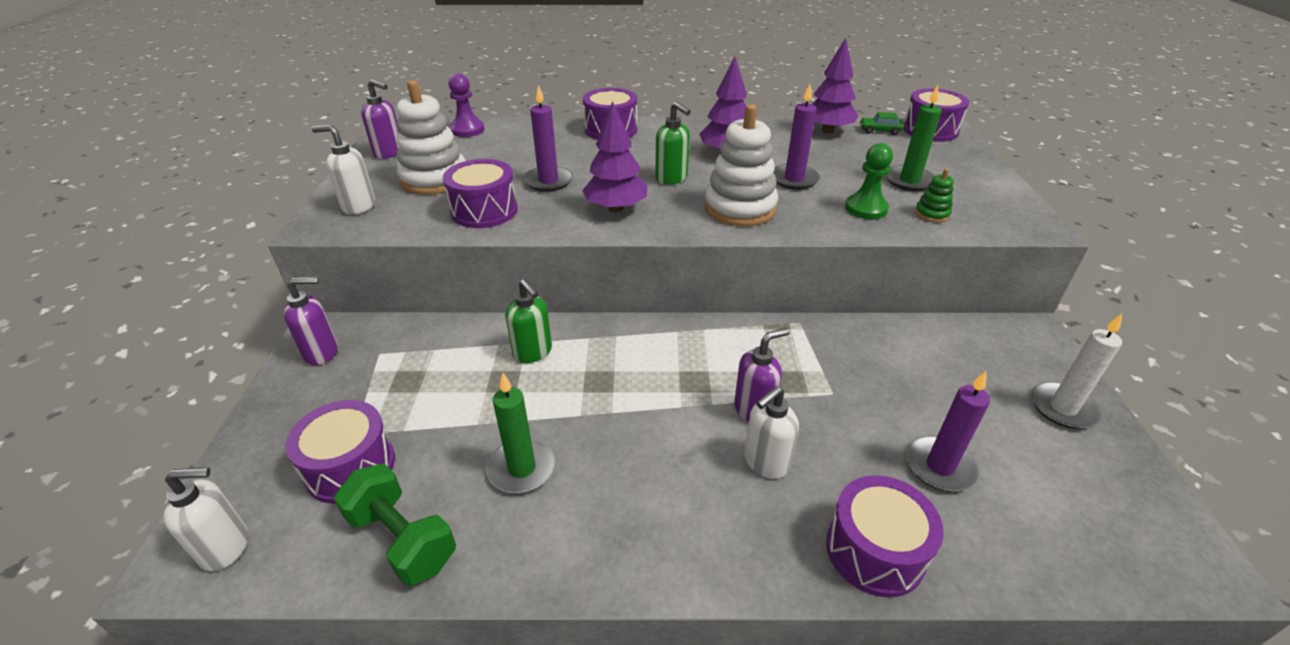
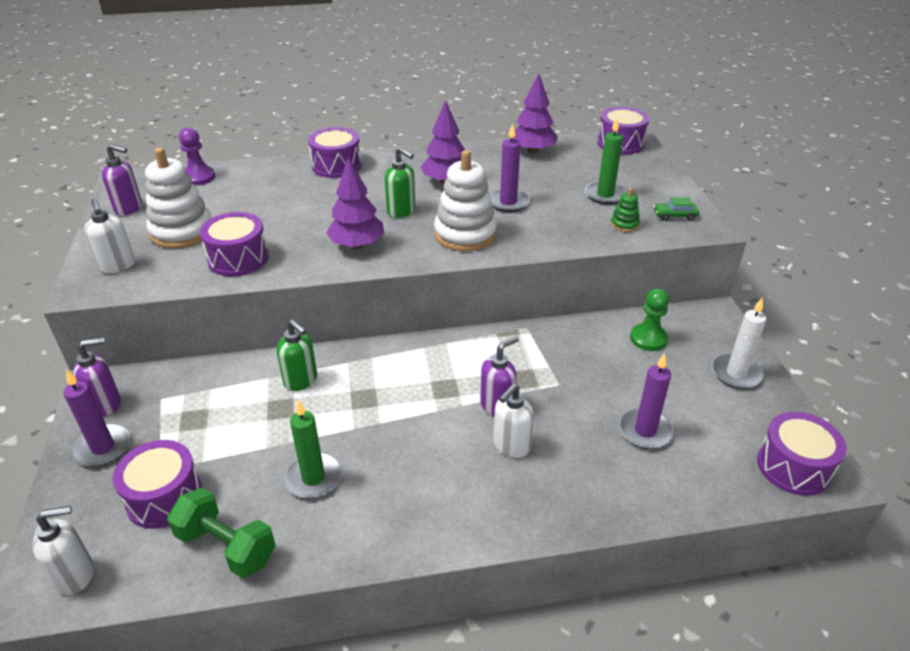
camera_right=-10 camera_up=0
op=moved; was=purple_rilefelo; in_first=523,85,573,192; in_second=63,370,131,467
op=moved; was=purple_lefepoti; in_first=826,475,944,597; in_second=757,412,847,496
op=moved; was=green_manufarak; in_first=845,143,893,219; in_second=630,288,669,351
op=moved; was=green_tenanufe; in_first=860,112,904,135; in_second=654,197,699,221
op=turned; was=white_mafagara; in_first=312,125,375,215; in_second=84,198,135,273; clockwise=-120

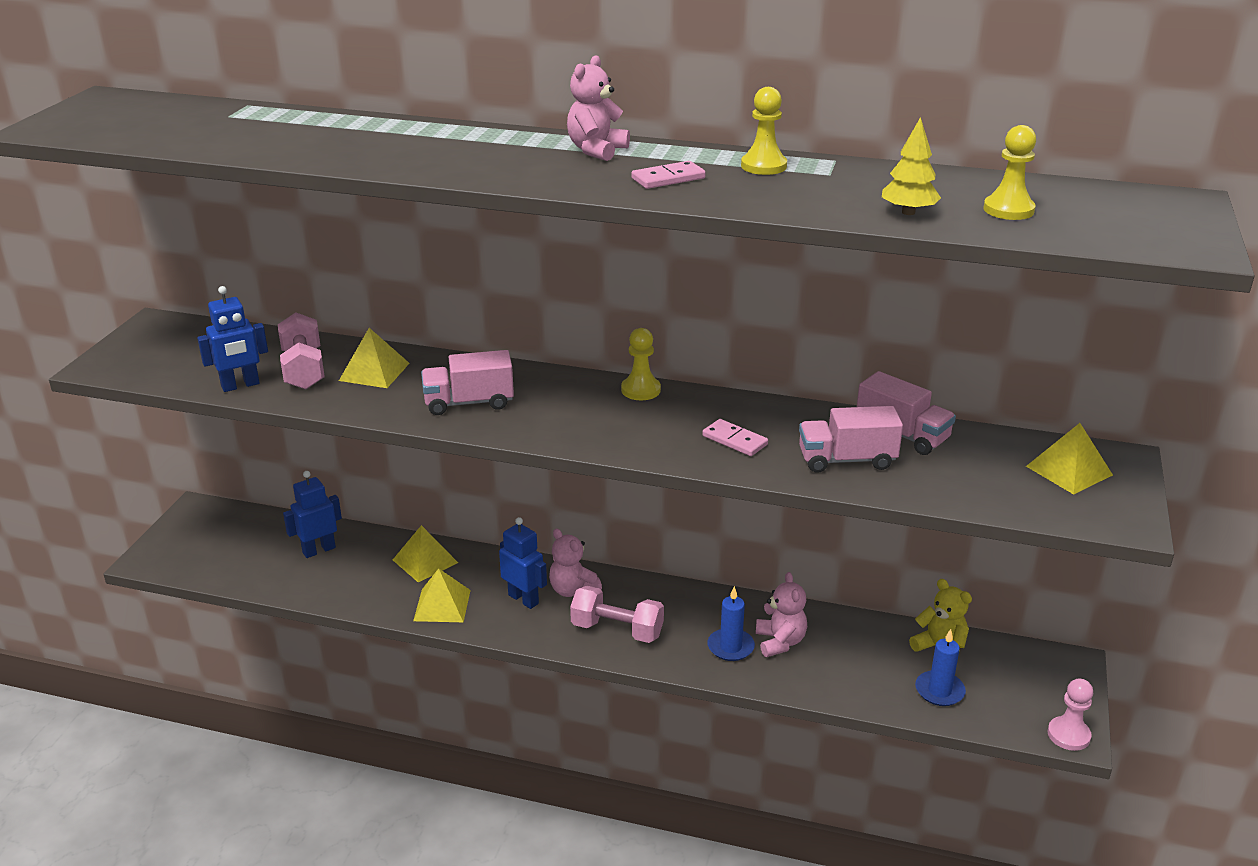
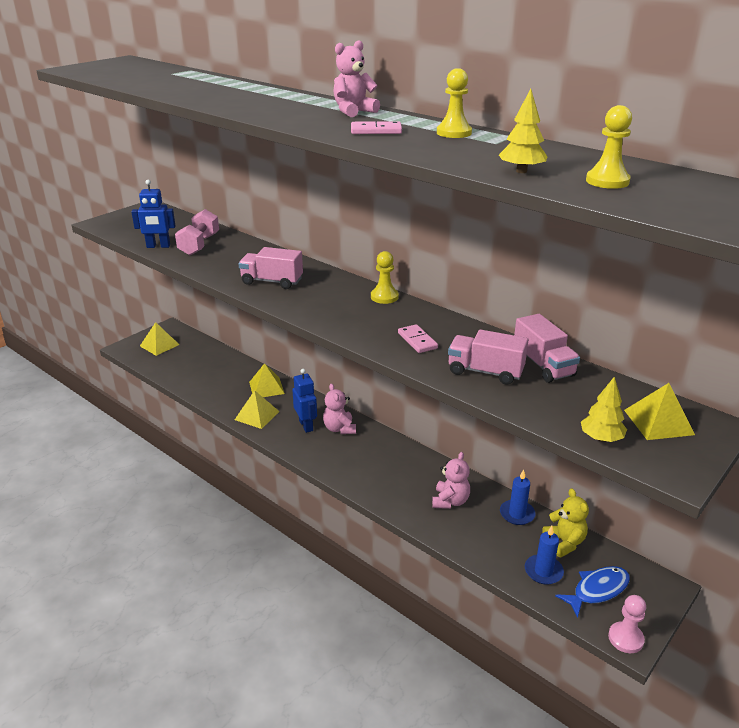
camera_right=25 camera_up=0
op=removed; was=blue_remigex; in_first=283,471,342,558
op=removed; was=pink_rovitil; in_first=570,586,664,643
op=added; now=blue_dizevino; in_second=555,566,630,618
op=added; now=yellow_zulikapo; in_second=581,376,627,442
op=moved; was=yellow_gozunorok; in_first=339,328,410,388; in_second=140,322,179,356
op=moved; was=blue_rilefelo; in_first=707,586,755,661; in_second=500,469,536,525

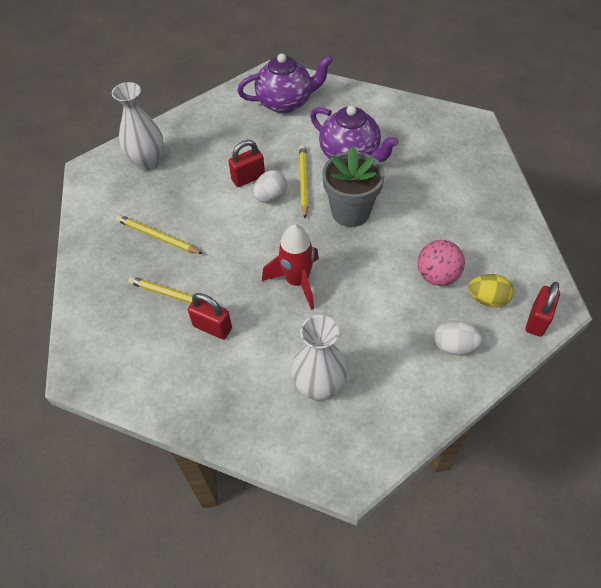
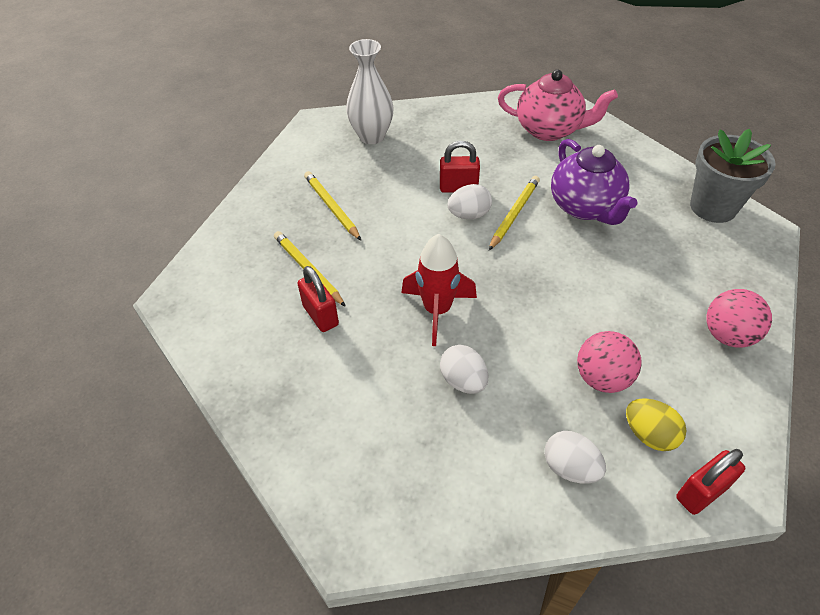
camera_right=30 camera_up=-5
op=removed; was=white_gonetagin; in_first=291,315,347,401
op=added; now=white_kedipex; in_second=440,345,488,394
op=added; now=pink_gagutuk; in_second=706,289,772,348
op=moved; was=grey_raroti; in_first=322,147,385,227; in_second=690,129,776,223
op=recoloured; was=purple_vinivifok; now=pink_vinivifok; in_first=237,54,333,113; in_second=498,69,618,141

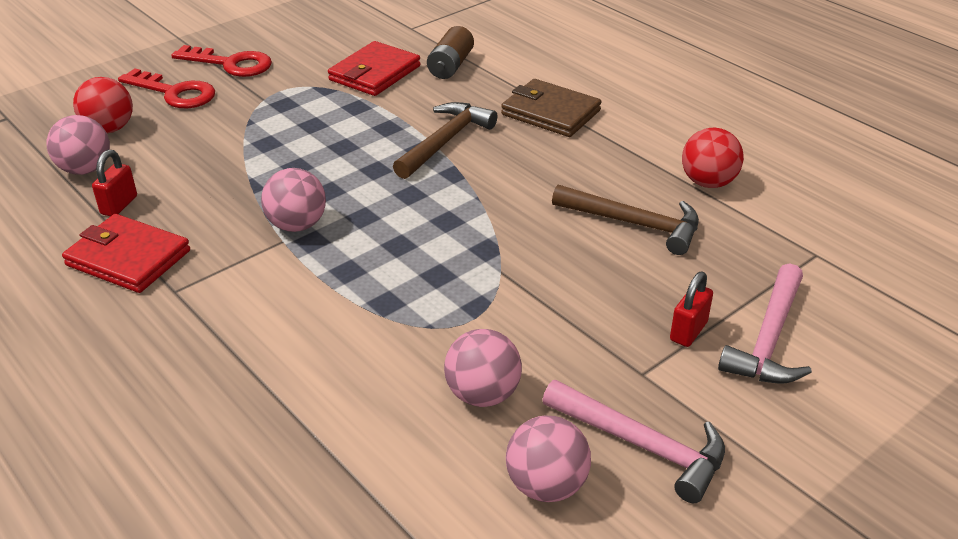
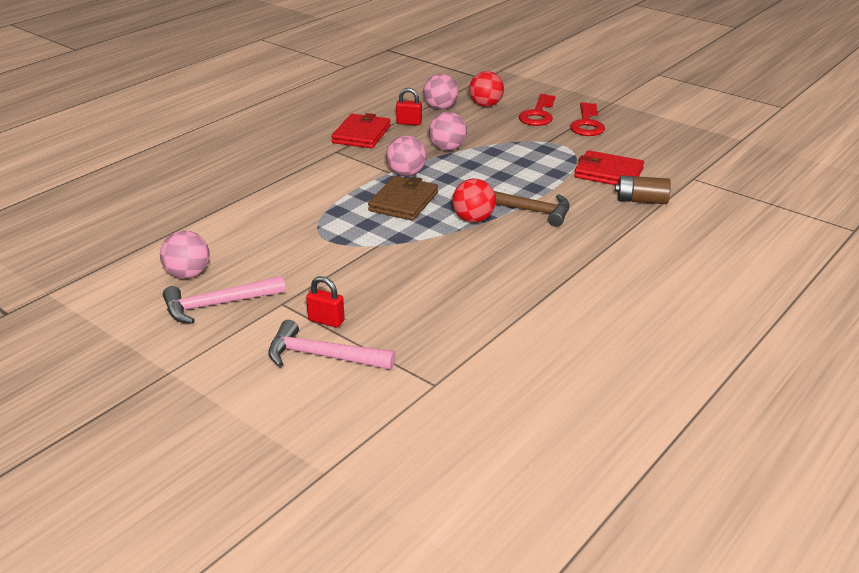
camera_right=80 camera_up=-5
op=removed; was=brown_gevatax; in_first=552,185,699,255
op=moved; was=pink_gagutuk; in_first=444,329,522,407; in_second=429,112,467,151
op=moved; was=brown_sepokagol; in_first=501,79,601,137; in_second=368,176,438,221
op=moved; was=red_gagutuk; in_first=682,128,744,188; in_second=452,179,496,223
op=turned; was=pink_gevatax; in_first=542,380,725,503; in_second=163,276,286,324; clockwise=45

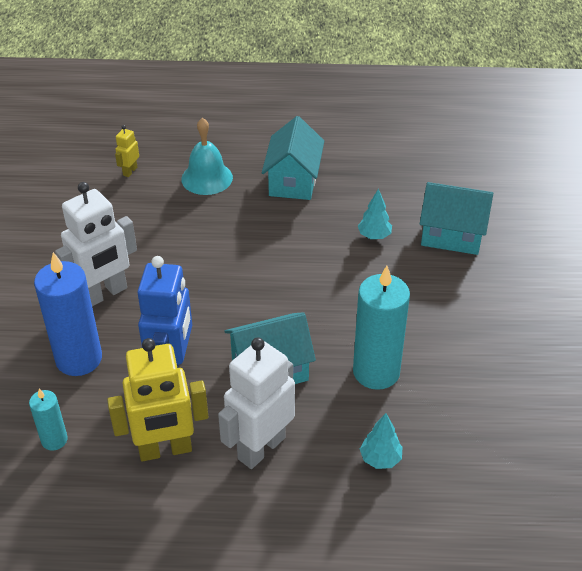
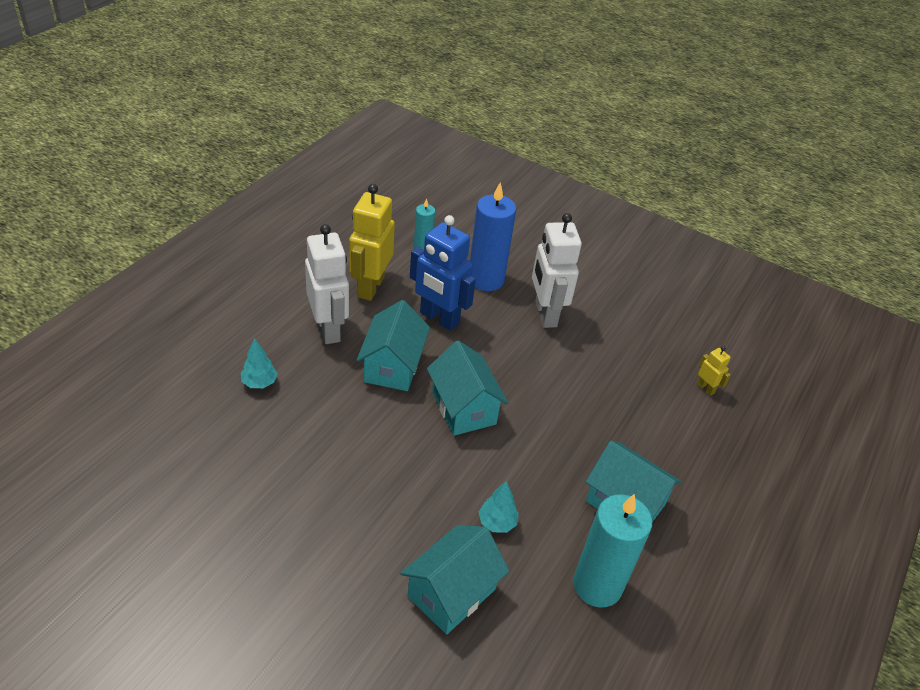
camera_right=115 camera_up=0
op=removed; was=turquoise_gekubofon; in_first=181,118,233,195
op=added; now=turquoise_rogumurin; in_second=427,341,509,436
op=moved; was=turquoise_rilefelo; in_first=353,266,410,390; in_second=573,494,652,607

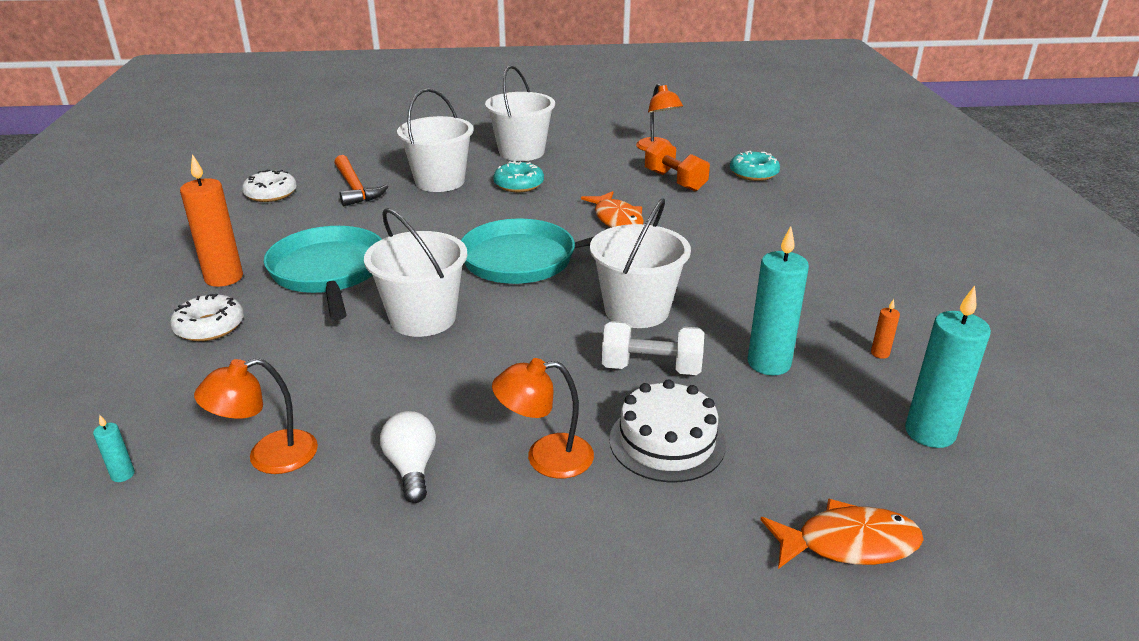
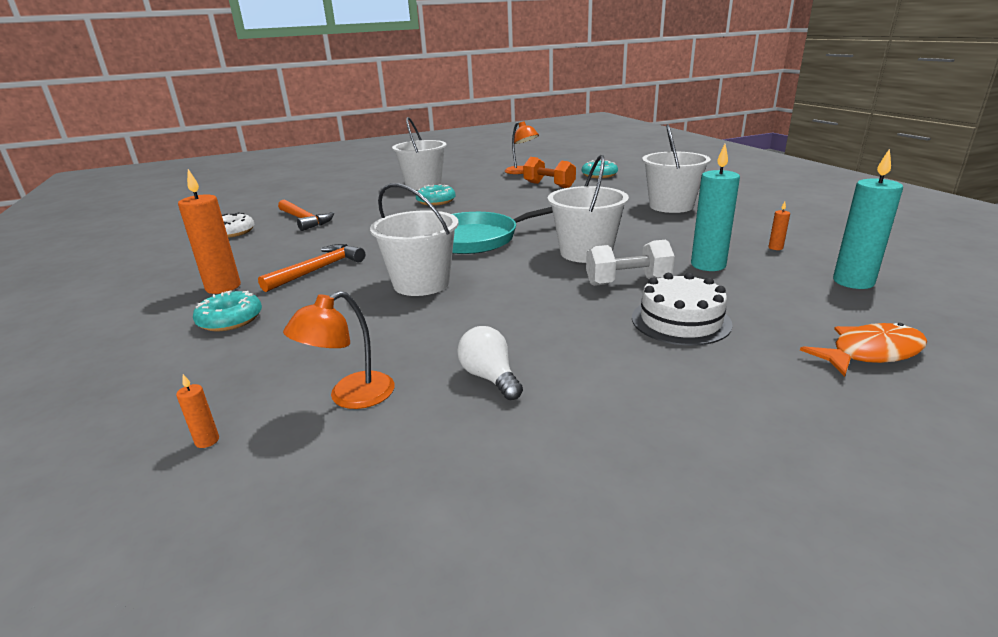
camera_right=-15 camera_up=-5
op=removed; was=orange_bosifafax; in_first=492,358,594,479
op=removed; was=orange_dizevino; in_first=581,191,644,228
op=moved; was=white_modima; in_first=397,88,474,192; in_second=642,124,711,213
op=replaced; was=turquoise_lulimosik; now=orange_gevatax; in_first=264,226,382,320; in_second=258,244,365,292
op=recoloured; was=turquoise_rilefelo; now=orange_rilefelo; in_first=93,414,135,482; in_second=176,374,219,448
op=recoloured; was=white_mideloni; now=turquoise_mideloni; in_first=170,294,244,341; in_second=193,290,262,331

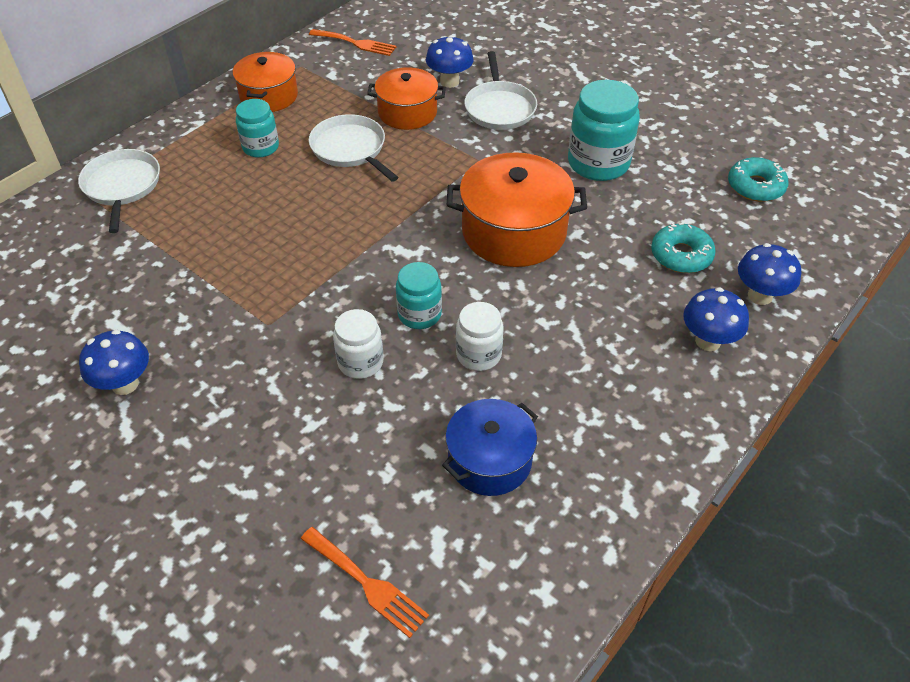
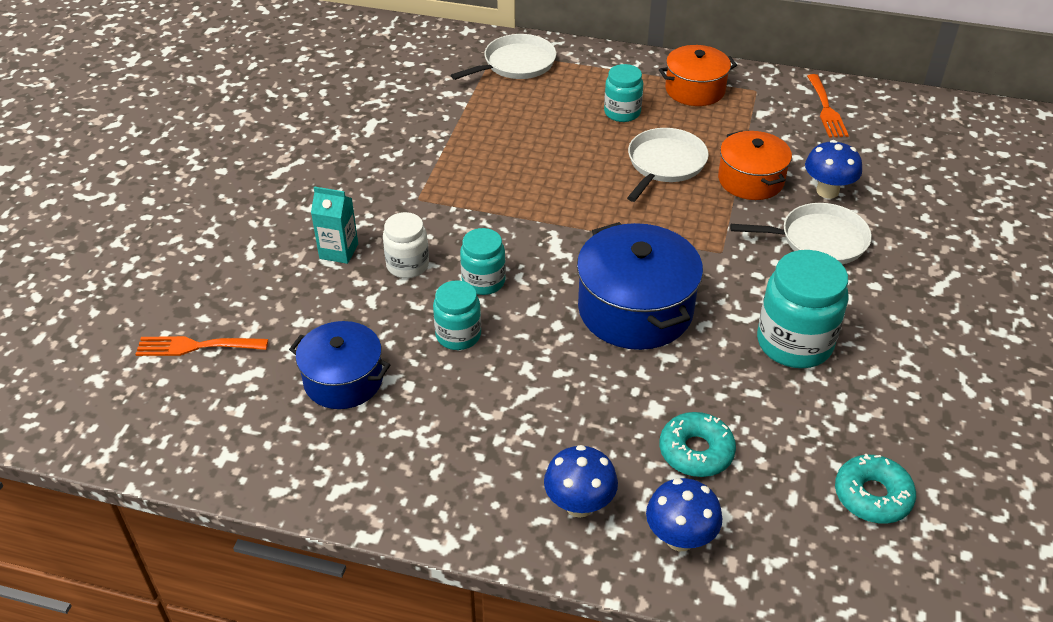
camera_right=65 camera_up=-5
op=removed; was=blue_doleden; in_first=79,330,149,395
op=added; now=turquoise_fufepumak; in_second=311,186,358,264
op=recoloured; was=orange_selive; now=blue_selive; in_first=447,152,587,267; in_second=577,222,703,350
op=recoloured; was=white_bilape; now=turquoise_bilape; in_first=456,302,504,371; in_second=433,280,481,350
op=turned; was=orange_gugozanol; in_first=301,527,429,638; in_second=135,336,268,356; clockwise=75
op=turned; was=white_lulimosik; in_first=464,51,537,130; in_second=730,203,872,264; clockwise=-150

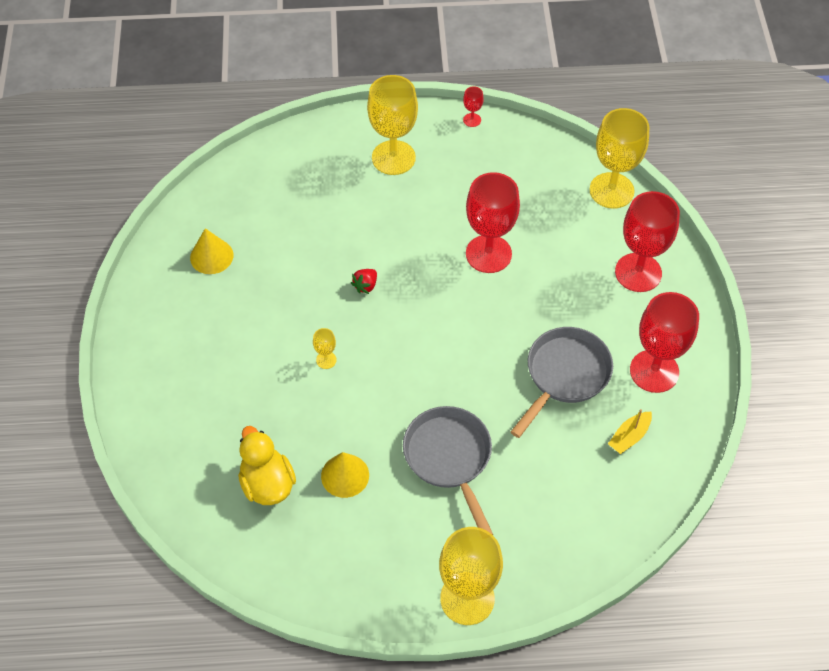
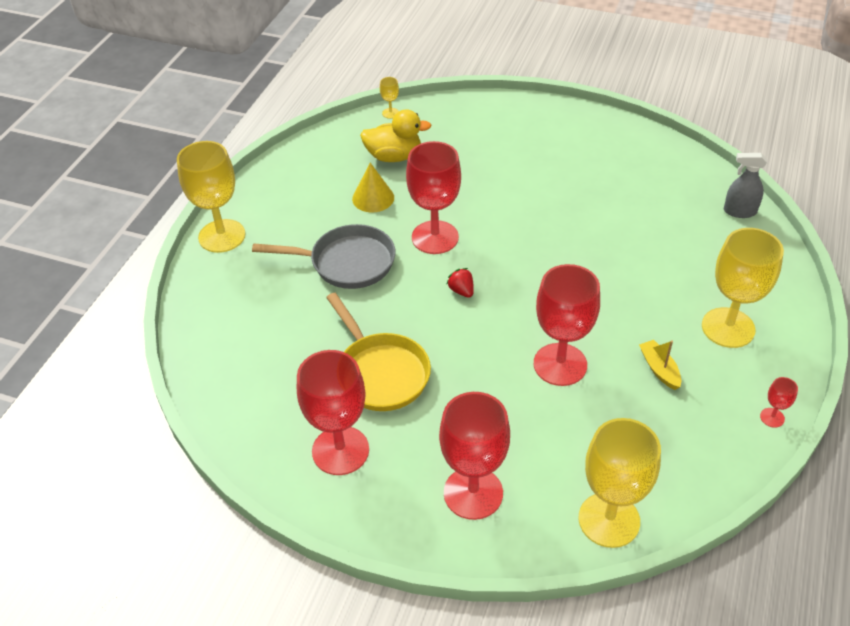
camera_right=115 camera_up=-10
op=removed; was=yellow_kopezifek; in_first=190,228,233,274
op=added; now=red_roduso; in_second=406,141,461,254
op=added; now=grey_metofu; in_second=724,153,767,218
op=moved; was=yellow_roduso; in_first=313,328,337,369; in_second=380,77,399,119
op=moved; was=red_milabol; in_first=351,269,377,294; in_second=447,268,474,298
op=moved; was=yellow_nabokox; in_first=608,409,652,454; in_second=639,340,681,390
op=recoloured; was=grey_lulimosik; now=yellow_lulimosik; in_first=511,327,613,438; in_second=326,293,431,411

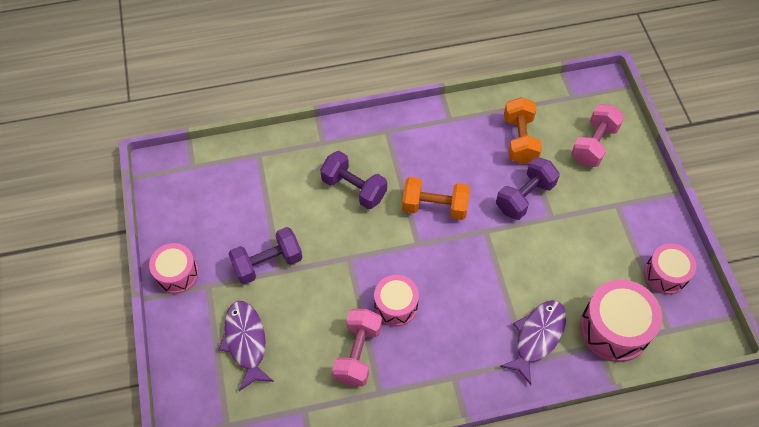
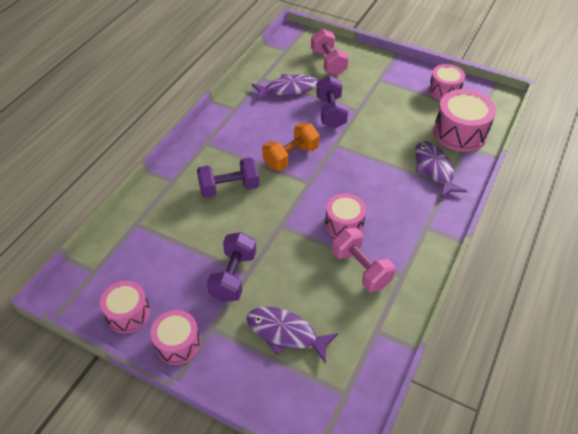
camera_right=-50 camera_up=-10
op=added; now=pink_lefepoti; in_second=100,281,150,333
op=replaced; was=orange_rovitil; now=purple_dizevino; in_first=504,97,542,164; in_second=252,74,318,101

